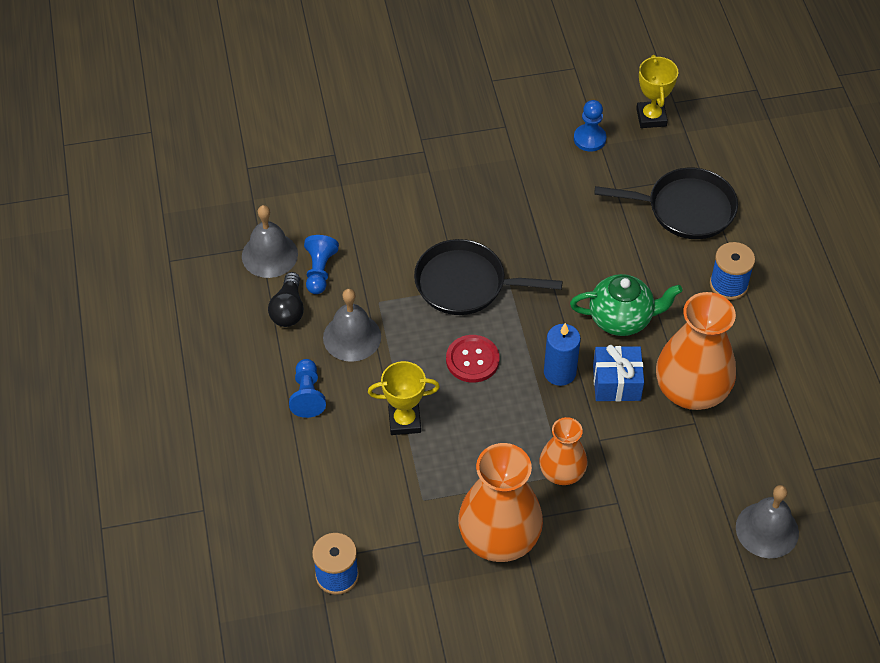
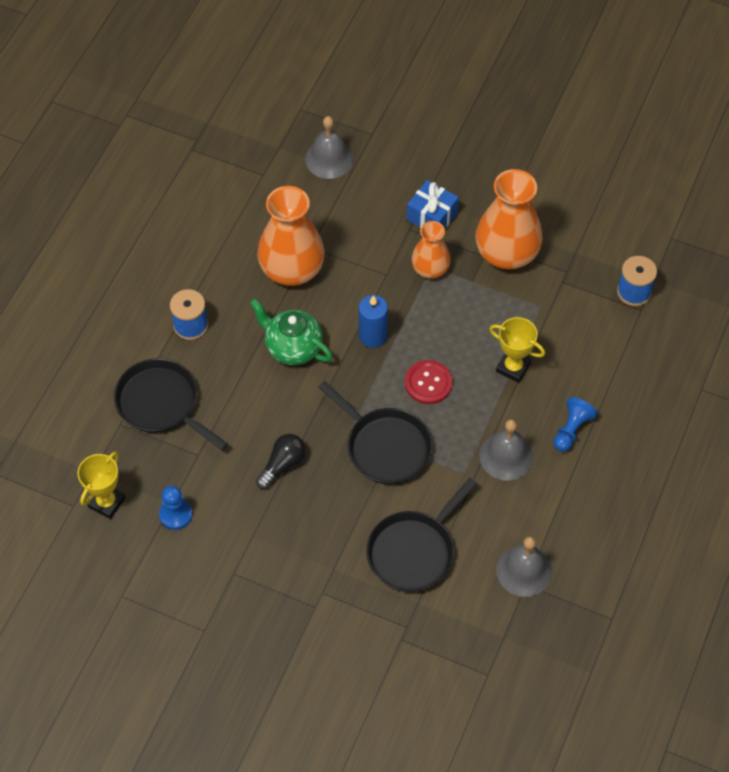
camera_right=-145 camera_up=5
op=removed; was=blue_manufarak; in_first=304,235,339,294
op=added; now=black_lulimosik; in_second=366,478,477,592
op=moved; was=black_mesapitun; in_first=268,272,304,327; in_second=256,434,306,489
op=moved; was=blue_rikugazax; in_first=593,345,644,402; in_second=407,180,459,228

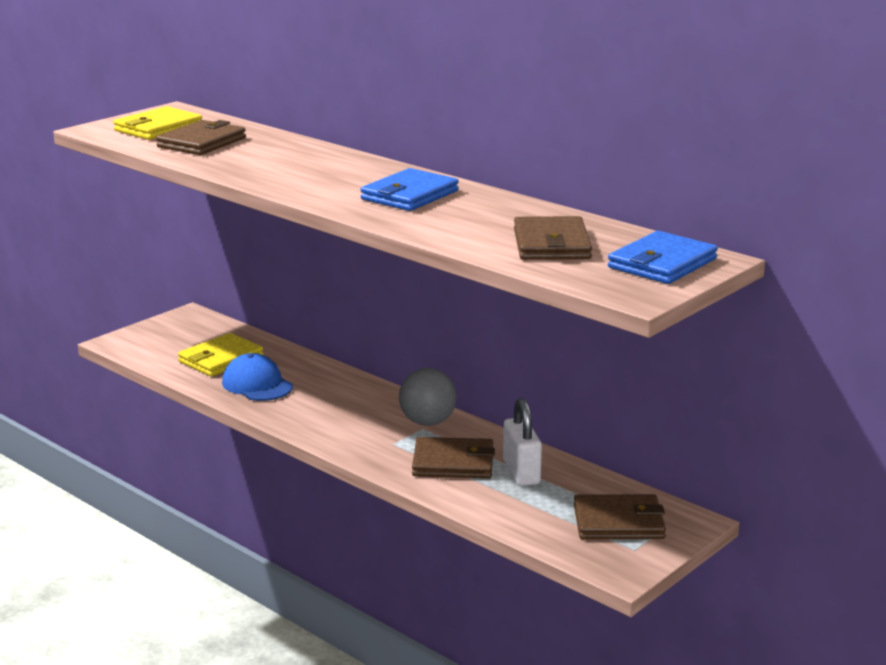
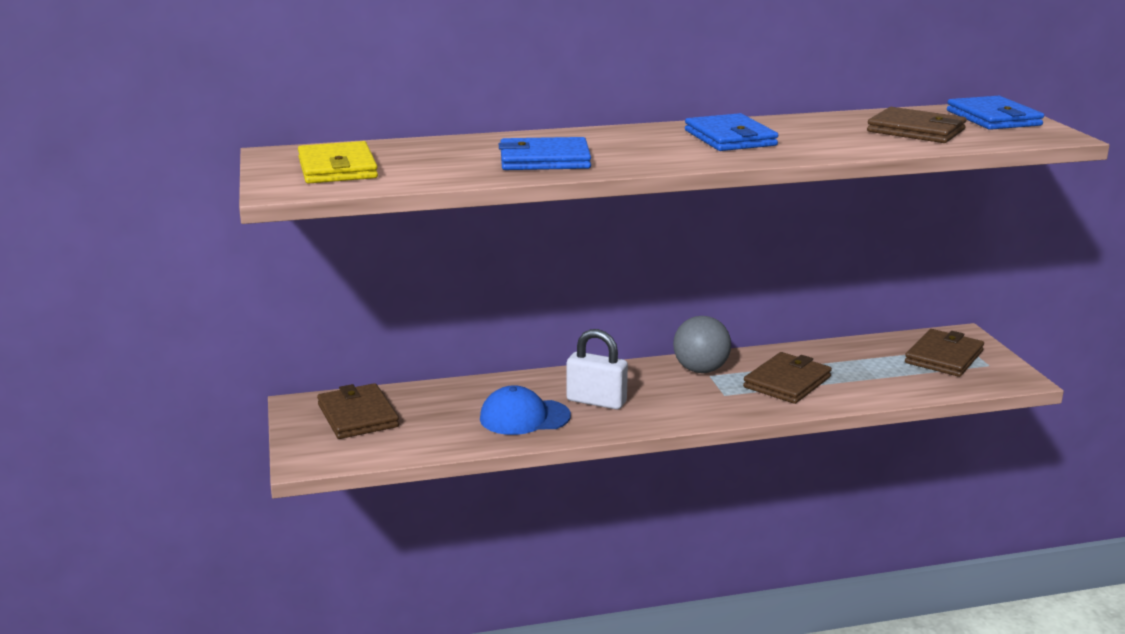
camera_right=-55 camera_up=0
op=removed; was=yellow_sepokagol; in_first=178,333,263,377
op=added; now=blue_sepokagol; in_second=499,137,591,170
op=moved; was=brown_sepokagol; in_first=156,120,246,155; in_second=317,383,399,439
op=moved; was=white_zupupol; in_first=503,398,542,486; in_second=566,329,628,410

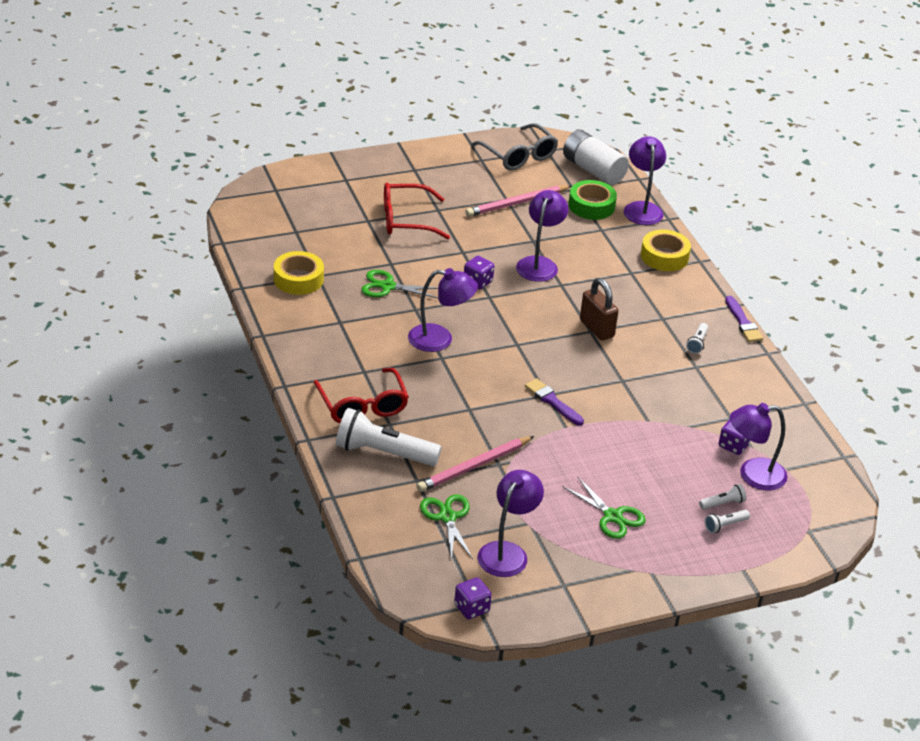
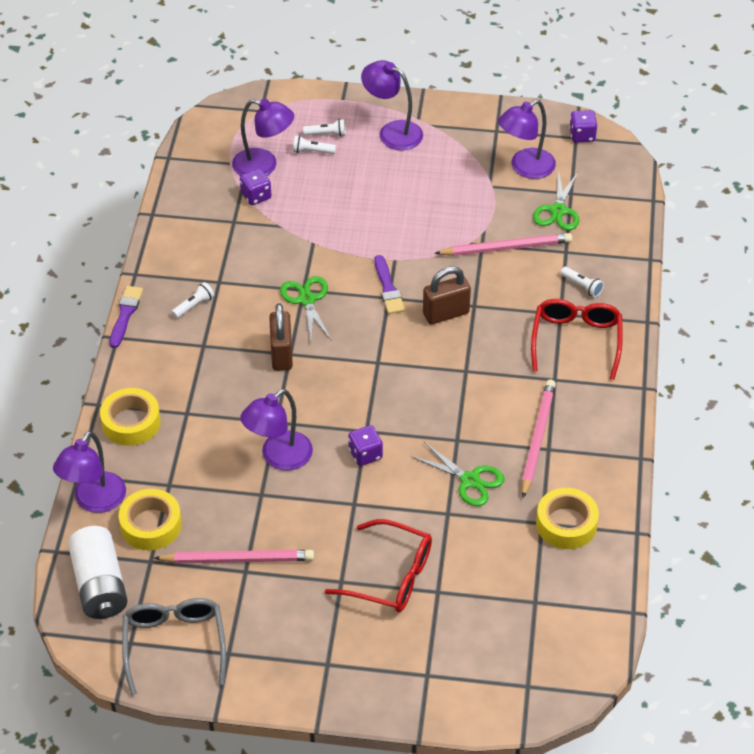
camera_right=-150 camera_up=10
op=added; now=brown_zupupol; in_second=423,266,471,324
op=added; now=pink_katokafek; in_second=522,380,556,498
op=moved; was=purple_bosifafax; in_first=408,268,478,352; in_second=361,60,423,150
op=moved; was=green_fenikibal; in_first=562,477,646,539; in_second=280,276,332,341
op=recoloured; was=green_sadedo; now=yellow_sadedo; in_first=569,180,617,220; in_second=119,489,182,550
op=resized; was=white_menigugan; in_first=336,408,441,466; in_second=560,267,604,297; ratio=0.45

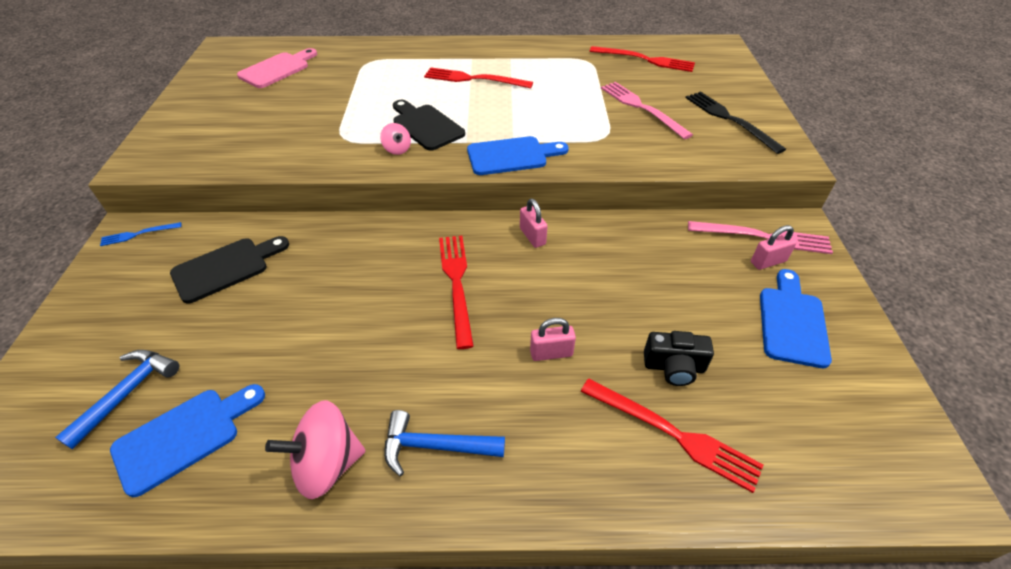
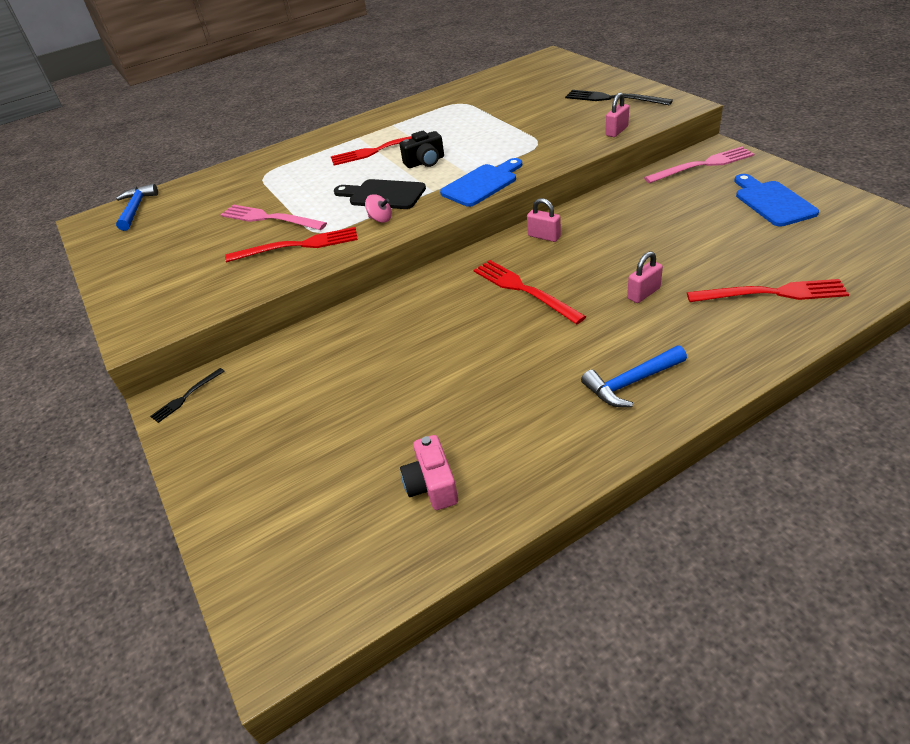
camera_right=-25 camera_up=-5
op=removed; was=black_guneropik; in_first=170,236,289,304
op=removed; was=pink_guneropik; in_first=237,48,317,88
op=removed; was=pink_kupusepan; in_first=265,400,365,499
op=moved; was=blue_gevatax; in_first=55,350,179,449; in_second=116,184,158,231
op=moved; was=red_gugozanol; in_first=590,46,695,72; in_second=225,227,358,263
op=moved; was=pink_gugozanol; in_first=601,82,693,139; in_second=220,204,327,230
op=moved; was=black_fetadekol; in_first=644,331,714,386; in_second=400,131,444,168
op=moved; was=pink_zupupol; in_first=751,225,797,270; in_second=605,93,629,137
op=replaced; was=blue_guneropik; now=pink_fetadekol; in_first=110,384,265,497; in_second=400,435,458,510
op=recoloured; was=blue_gugozanol; now=black_gugozanol; in_first=100,222,182,246; in_second=150,368,225,423

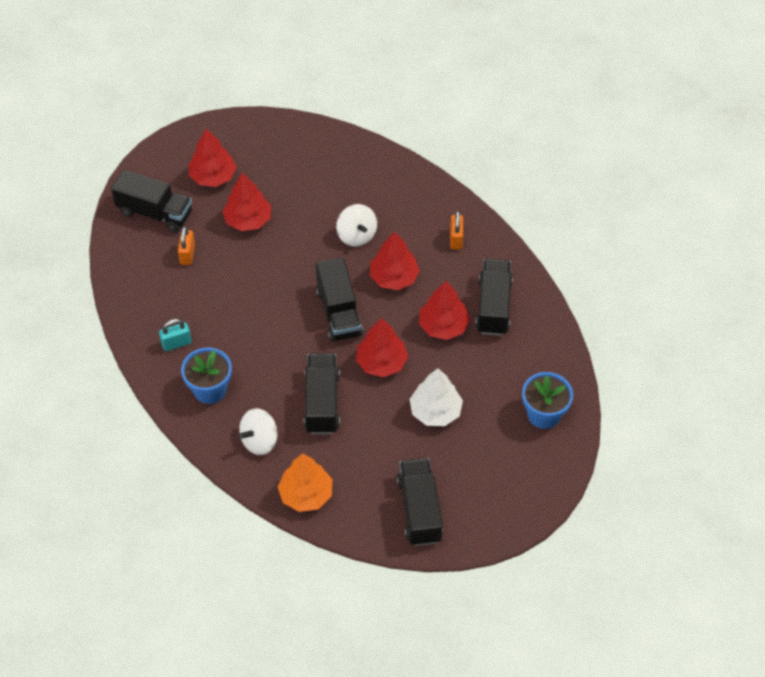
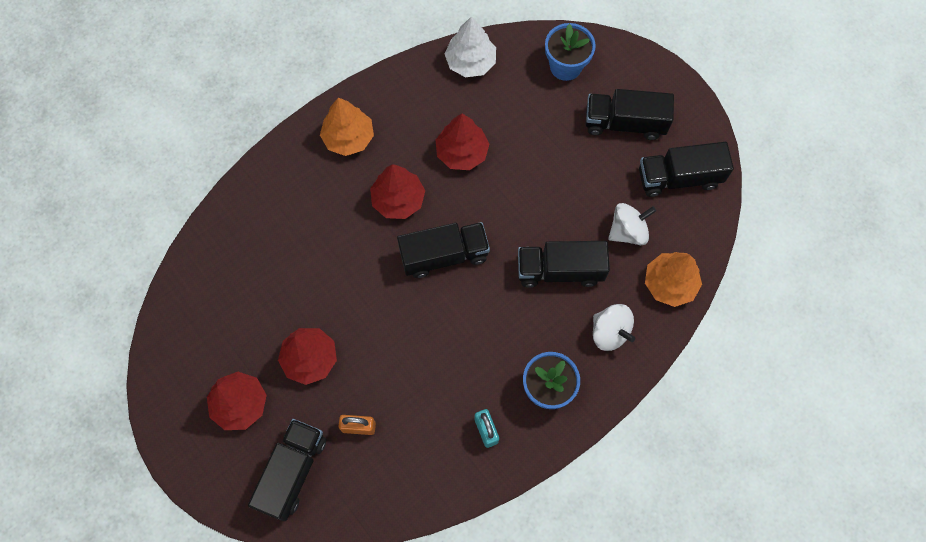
camera_right=-90 camera_up=15
op=removed; was=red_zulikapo; in_first=356,318,408,377
op=moved; was=white_kupusepan; in_first=336,204,377,247; in_second=608,203,656,245
op=moved; was=white_zulikapo; in_first=409,368,463,426; in_second=444,16,496,77
op=moved; was=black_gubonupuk; in_first=475,259,513,336; in_second=586,89,674,140
op=replaced; was=orange_zupupol; now=orange_zulikapo; in_first=450,211,463,250; in_second=320,98,374,156

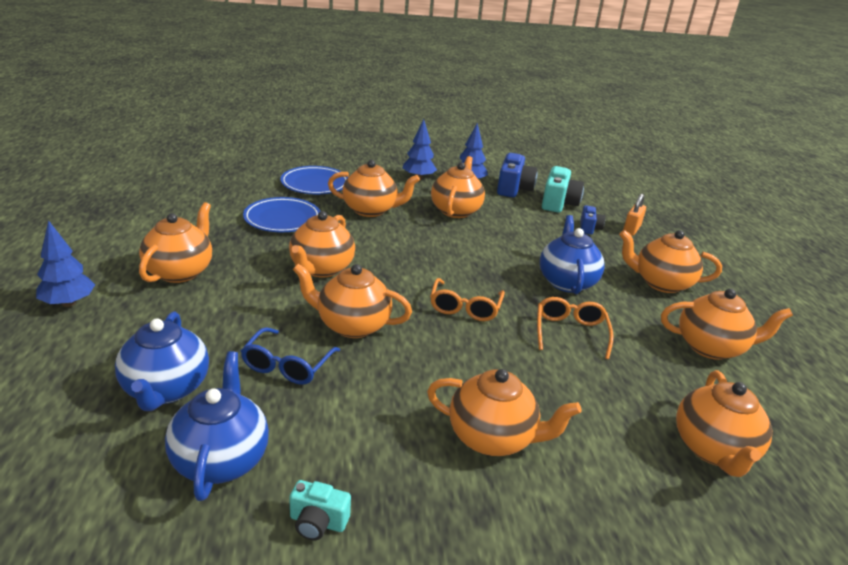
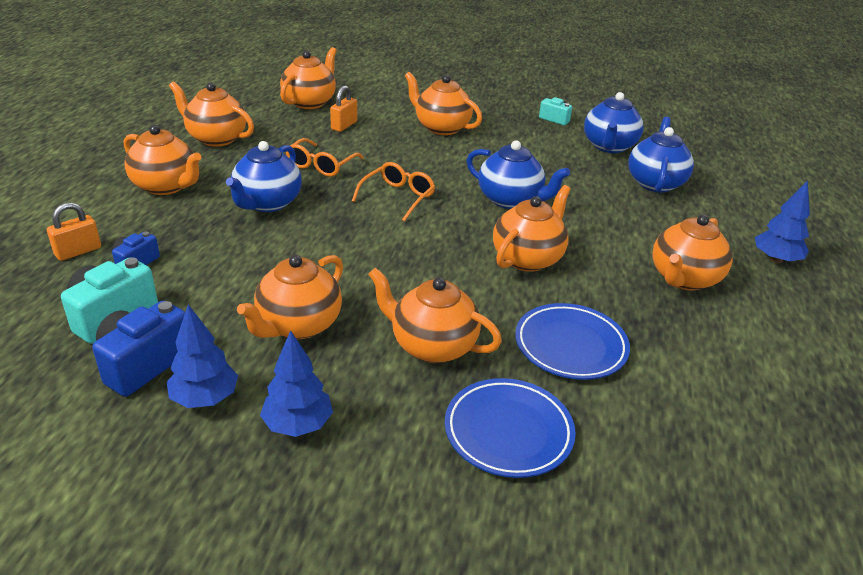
camera_right=-160 camera_up=5
op=removed; was=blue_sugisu; in_first=241,327,340,385
op=added; now=orange_zupupol; in_second=330,85,357,132
op=recoloured; was=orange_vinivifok; now=blue_vinivifok; in_first=293,264,412,338; in_second=466,141,570,209

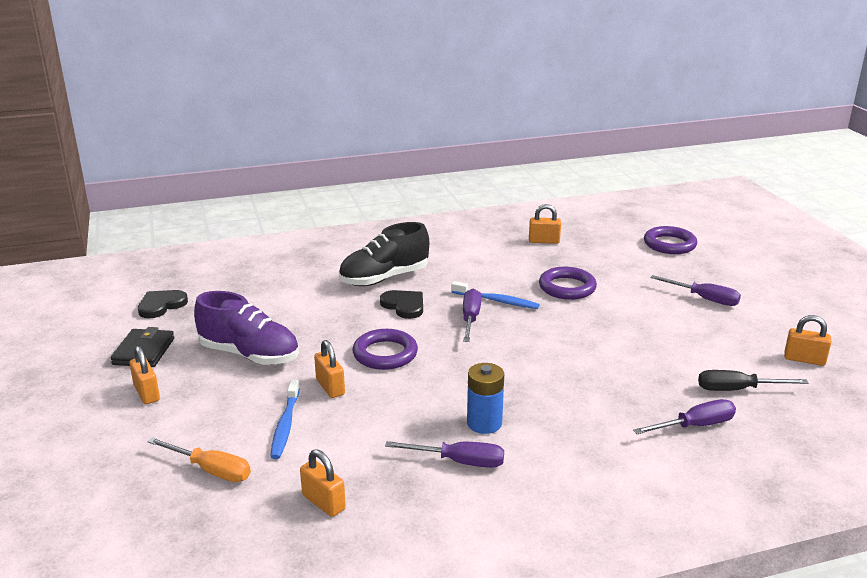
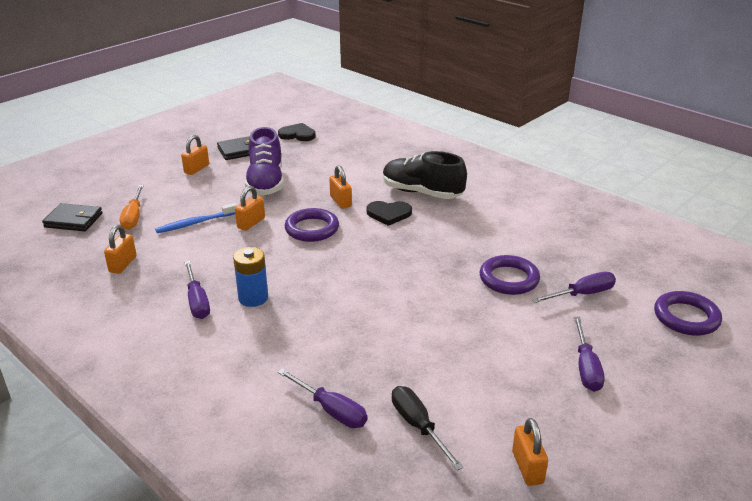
camera_right=60 camera_up=5
op=removed; was=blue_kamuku; in_first=451,281,539,309
op=added; now=black_sepokagol; in_second=42,203,102,231
op=moved; was=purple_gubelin; in_first=463,289,481,342; in_second=532,272,616,303
op=moved; was=orange_zupupol; in_first=529,204,561,244; in_second=329,165,352,209
op=turned; was=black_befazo; in_first=380,290,423,319; in_second=366,201,412,226; clockwise=75

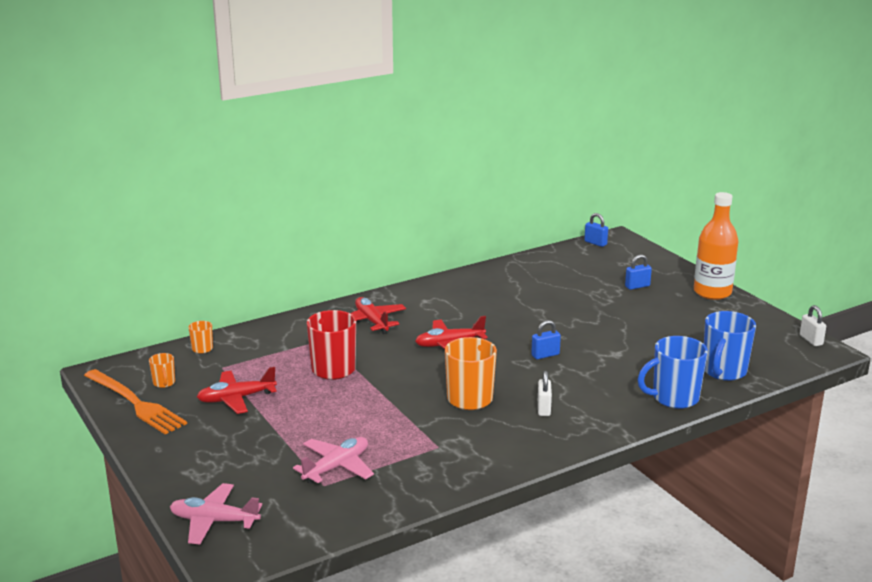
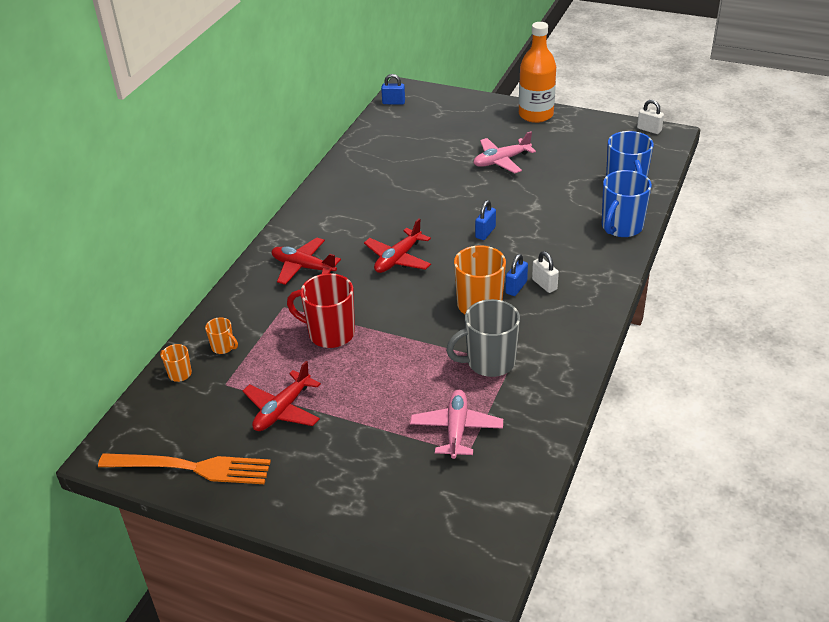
camera_right=-35 camera_up=15
op=added; now=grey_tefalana; in_second=446,299,520,377
op=moved; was=orange_tefalana; in_first=149,353,175,388; in_second=205,317,238,354
op=moved; was=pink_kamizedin; in_first=170,483,262,545; in_second=473,131,536,174
op=moved; was=blue_zupupol; in_first=625,254,652,290; in_second=505,254,528,296

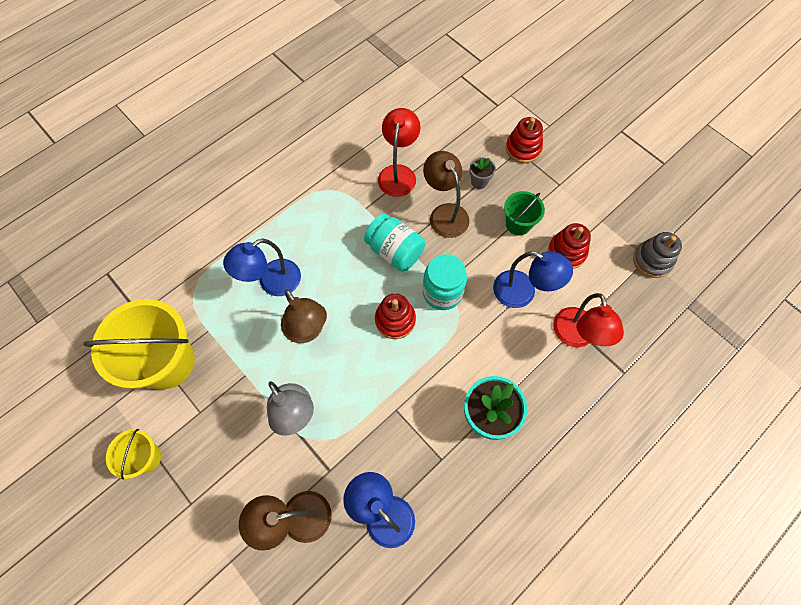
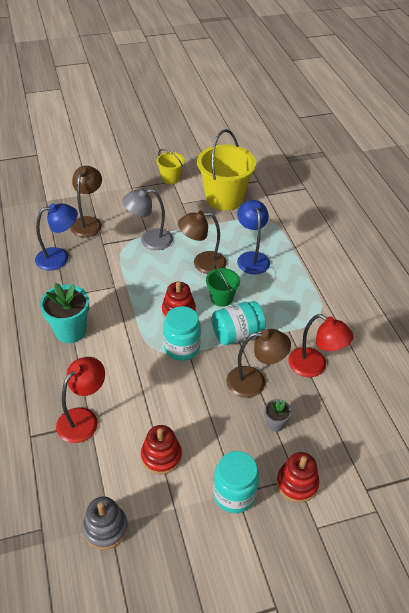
camera_right=115 camera_up=-20
op=removed; was=blue_bosifafax; in_first=493,251,573,308
op=added; now=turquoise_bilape; in_second=213,451,259,513
op=moved; was=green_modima; in_first=504,191,545,235; in_second=206,264,240,307
op=turned; was=red_bosifafax; in_first=553,293,624,347; in_second=56,357,105,443; clockwise=105

